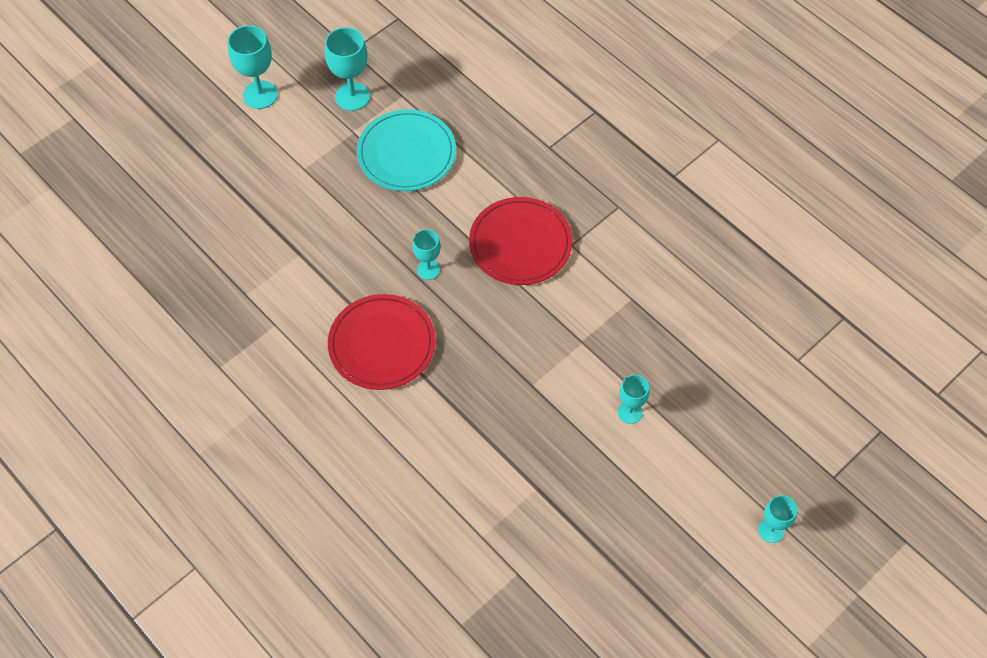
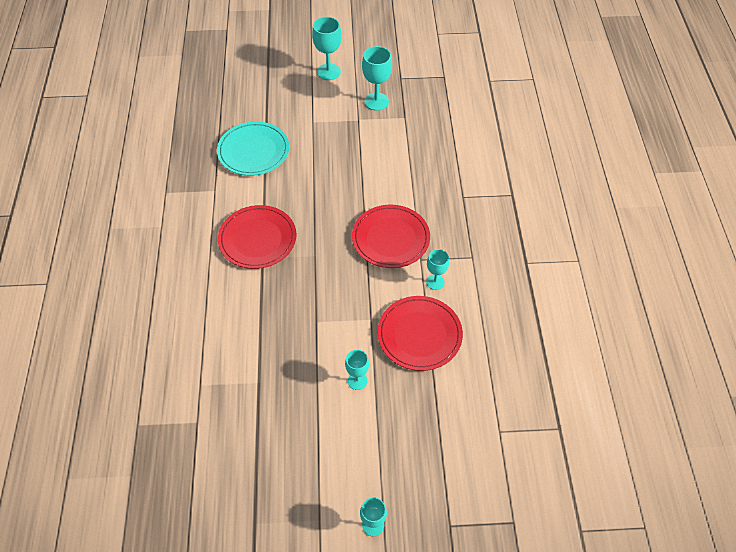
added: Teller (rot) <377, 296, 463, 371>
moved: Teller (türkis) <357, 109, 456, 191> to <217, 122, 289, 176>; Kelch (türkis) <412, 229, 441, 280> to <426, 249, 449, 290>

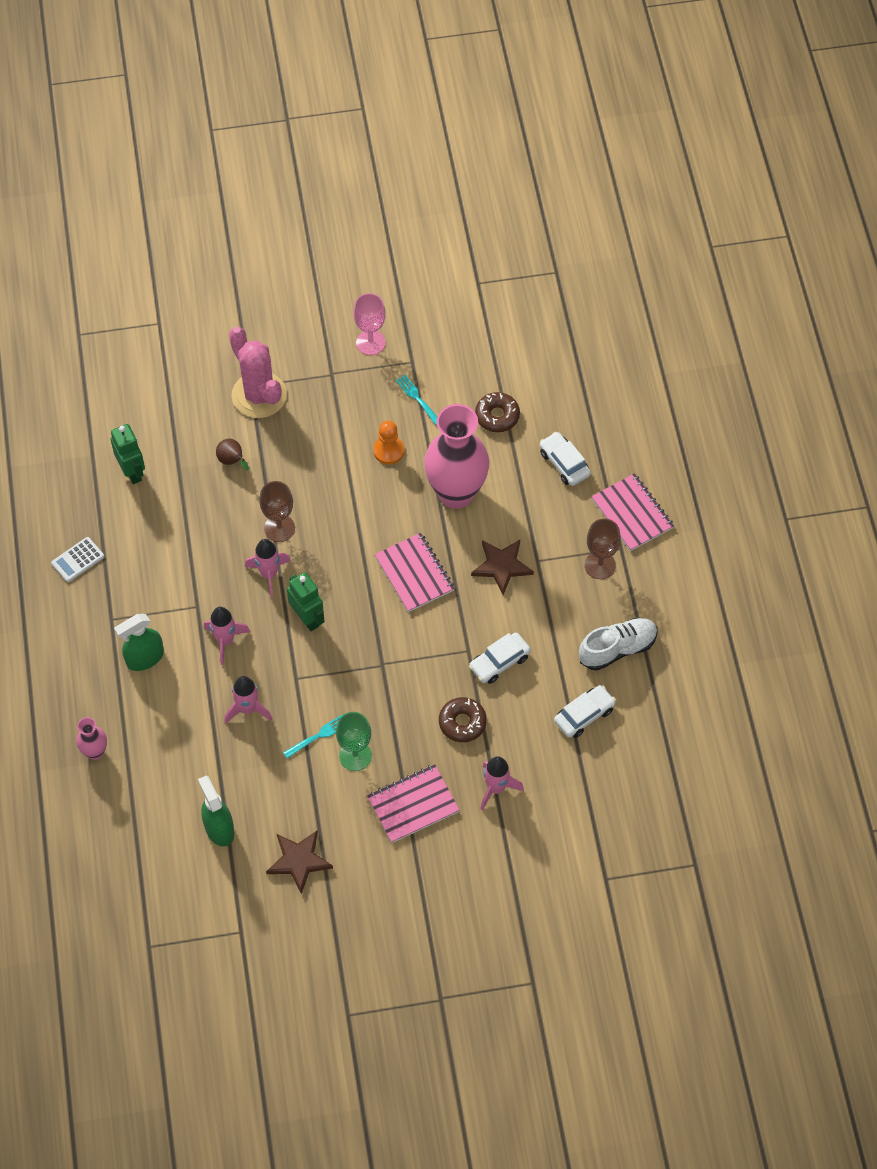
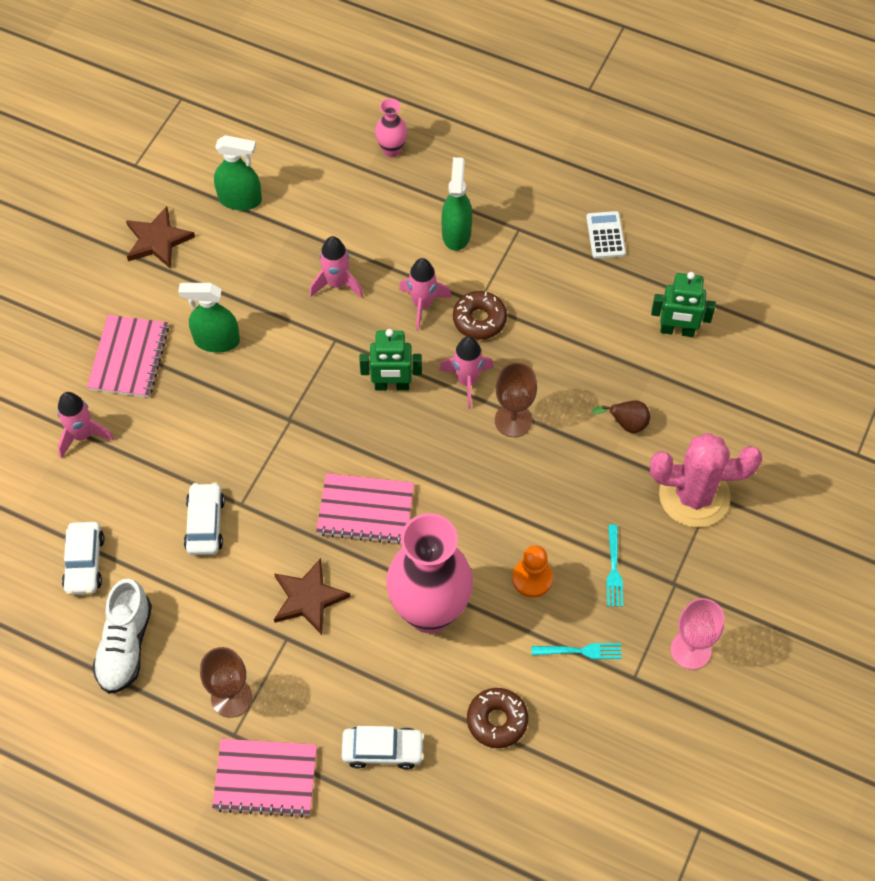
moved: Gabel (türkis) <283, 714, 343, 758> to <606, 525, 623, 607>; Donut (braun) <439, 697, 487, 742> to <453, 291, 507, 339>
replaced: Kelch (grün) <336, 712, 372, 771> to Sprühflasche (grün) <178, 283, 240, 352>

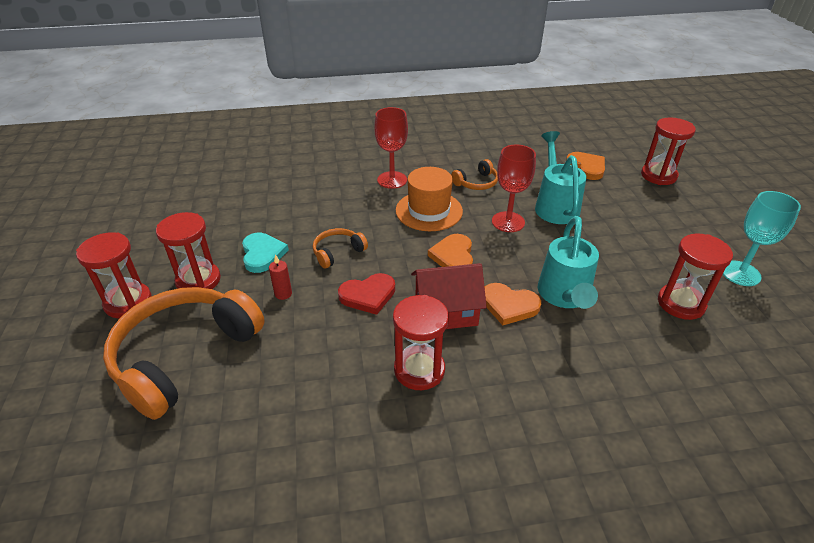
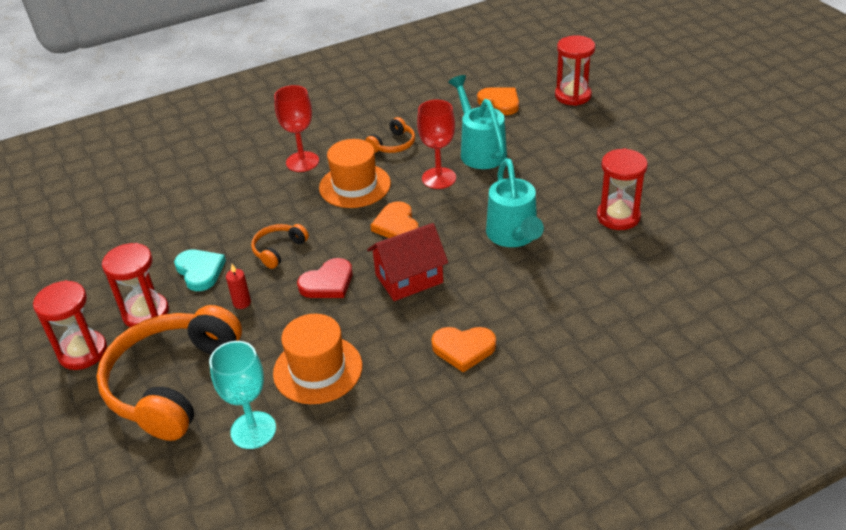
removed: Sanduhr (rot) <393, 295, 449, 390>
added: Hut (orange) <273, 314, 362, 404>
moved: Herz (orange) <485, 283, 541, 325> to <431, 327, 496, 372>; Kelch (türkis) <723, 191, 801, 286> to <209, 341, 276, 449>

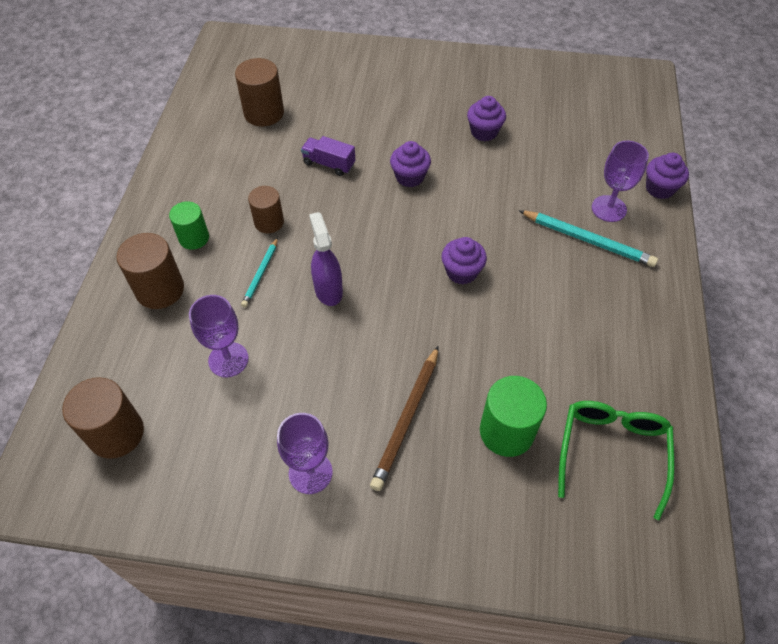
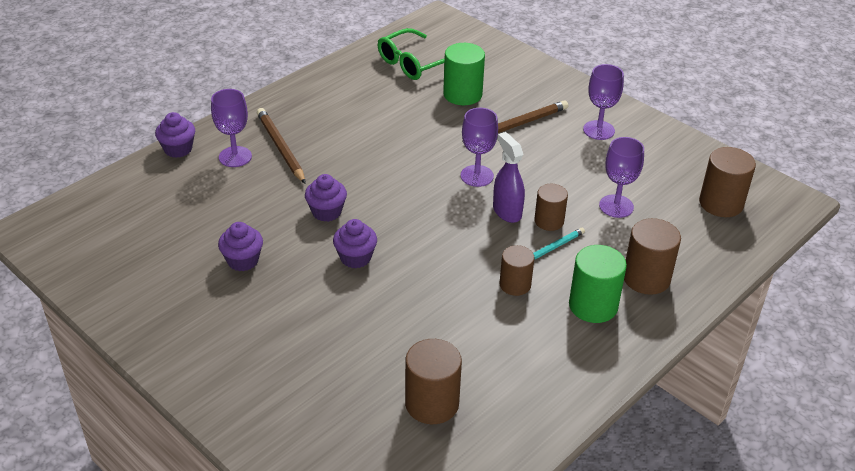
removed: Lastwagen (lila) <301, 136, 355, 176>
added: Kelch (lila) <461, 108, 498, 187>; Vollzylinder (braun) <534, 184, 568, 231>
moved: Muffin (lila) <441, 237, 487, 284> to <305, 174, 347, 222>
recoloured: Bleistift (türkis) <519, 210, 658, 267> to Bleistift (braun) <257, 108, 306, 184>
turned: Sprühflasche (lila) <309, 212, 343, 306> = <493, 132, 525, 223> 135 degrees clockwise
resized: Vollzylinder (grün) <169, 201, 209, 250> = <569, 245, 627, 323> x1.52

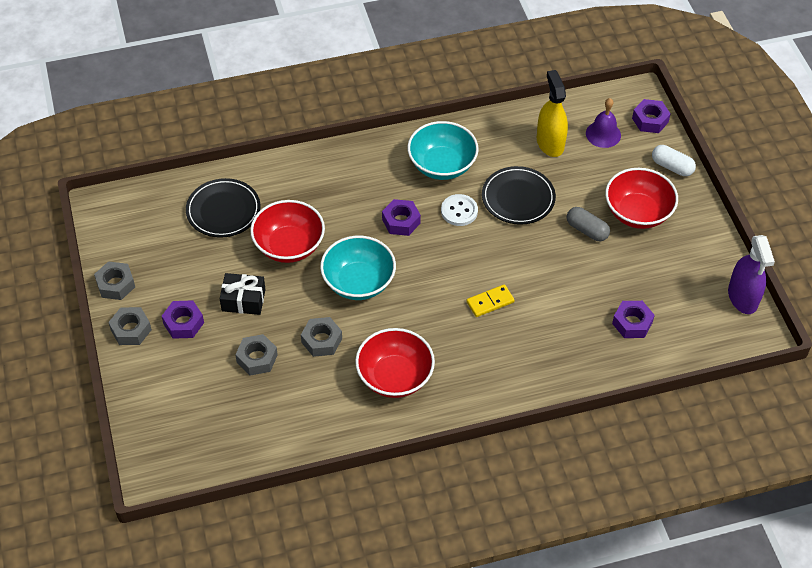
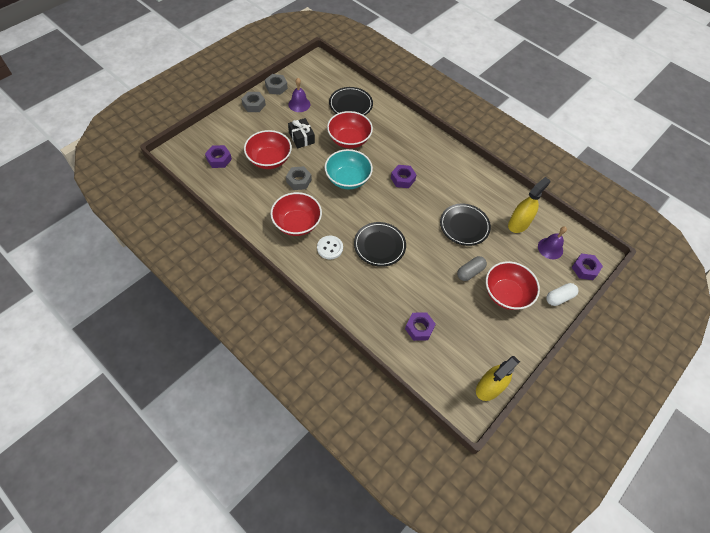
removed: Schüssel (türkis) <408, 121, 479, 180>
added: Glocke (lila) <288, 78, 310, 112>
moved: Sechskantmutter (lila) <162, 300, 204, 339> to <205, 145, 232, 168>; Knopf (weiß) <441, 194, 478, 226> to <317, 236, 343, 259>
replaced: Sechskantmutter (grau) <235, 334, 278, 376> to Schüssel (rot) <244, 130, 292, 169>; Dominostein (gelb) <466, 284, 515, 317> to Teller (schwarz) <354, 222, 406, 267>
recoloured: Sprühflasche (lila) <728, 235, 775, 314> to Sprühflasche (gelb) <476, 356, 520, 401>
turned: Kapsel (grau) <567, 207, 610, 241> = <457, 256, 487, 281> 45 degrees clockwise; Kapsel (weiß) <652, 145, 696, 176> = <546, 283, 578, 306> 60 degrees clockwise

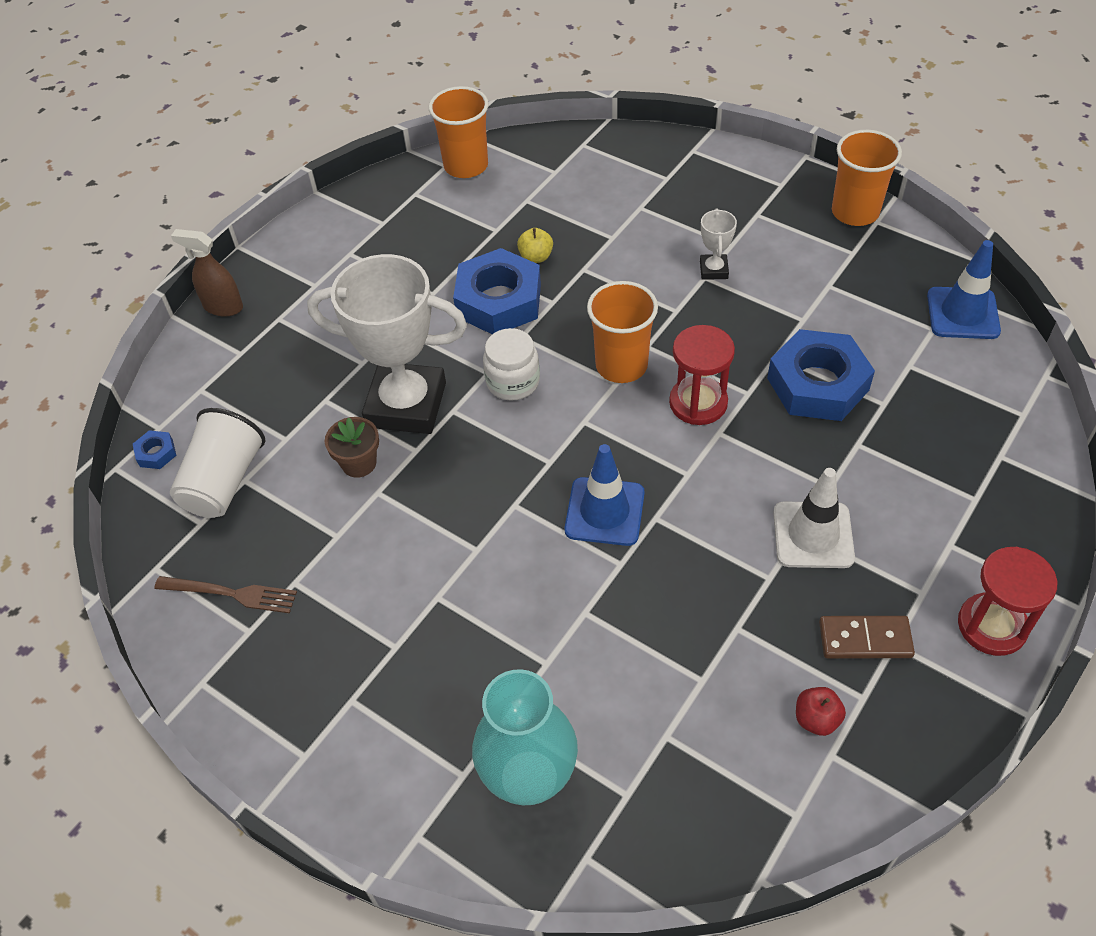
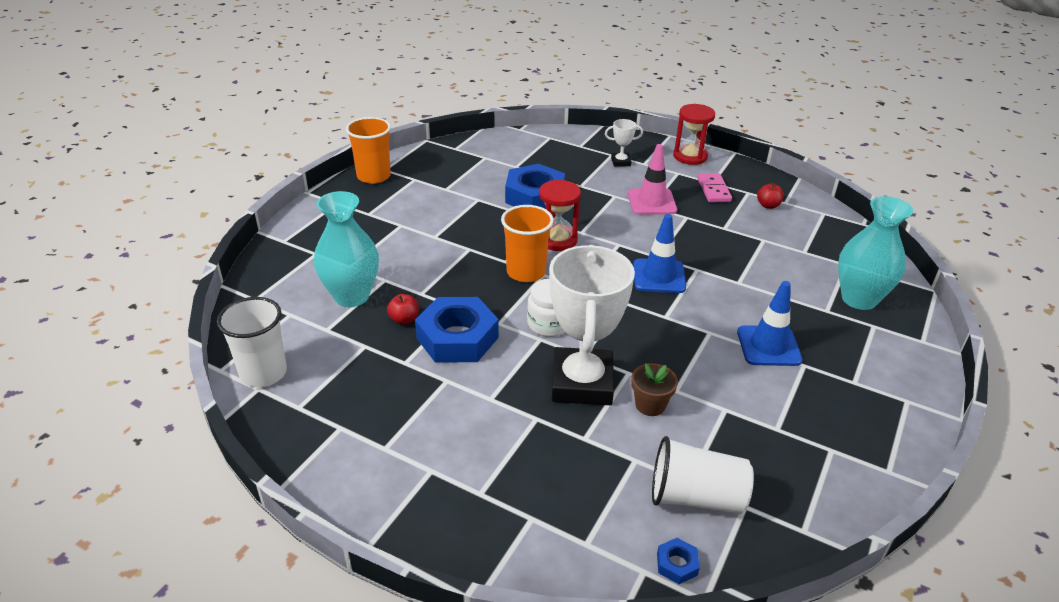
removed: Gabel (braun) <154, 576, 297, 613>; Sprühflasche (braun) <171, 229, 243, 317>
added: Vase (türkis) <314, 191, 379, 307>
moved: Pokal (weiß) <700, 208, 737, 280> to <605, 119, 643, 167>; Leitkegel (blau) <927, 240, 1001, 339> to <737, 281, 803, 366>
recoloured: Becher (orange) <429, 86, 488, 178> to Becher (weiß) <217, 297, 287, 387>; Apfel (gelb) <517, 228, 553, 263> to Apfel (rot) <387, 294, 419, 325>; Leitkegel (weiß) <773, 468, 855, 568> to Leitkegel (rosa) <628, 144, 677, 215>; Dominostein (braun) <819, 616, 915, 658> to Dominostein (rosa) <697, 173, 732, 202>

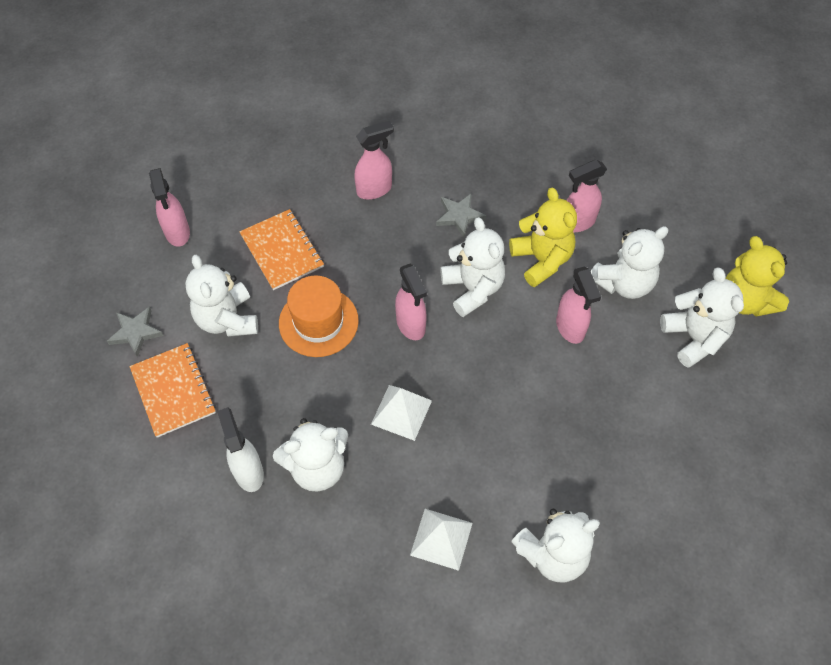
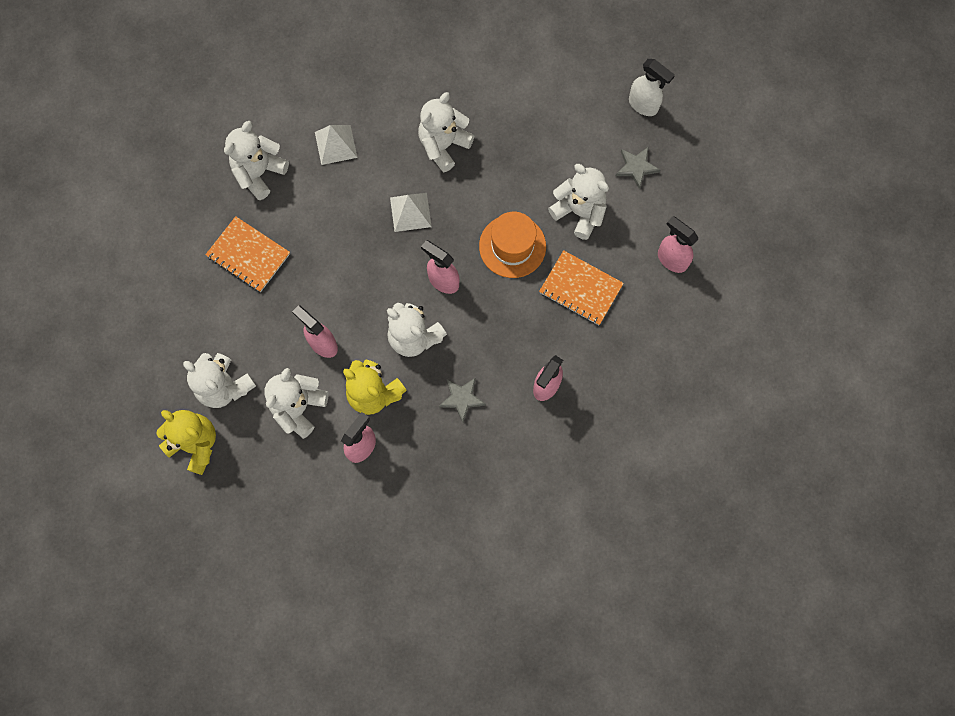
moved: Notizbuch (orange) <130, 343, 216, 438> to <205, 216, 290, 292>; Sprühflasche (weiß) <217, 407, 264, 492> to <629, 59, 675, 116>

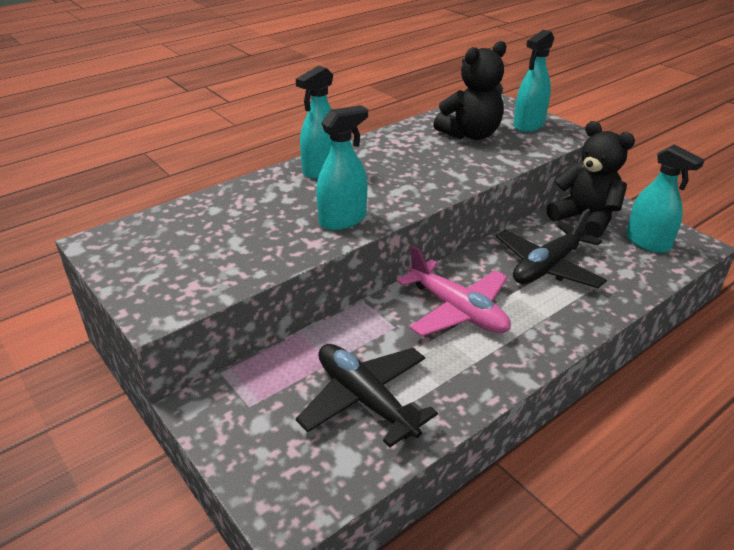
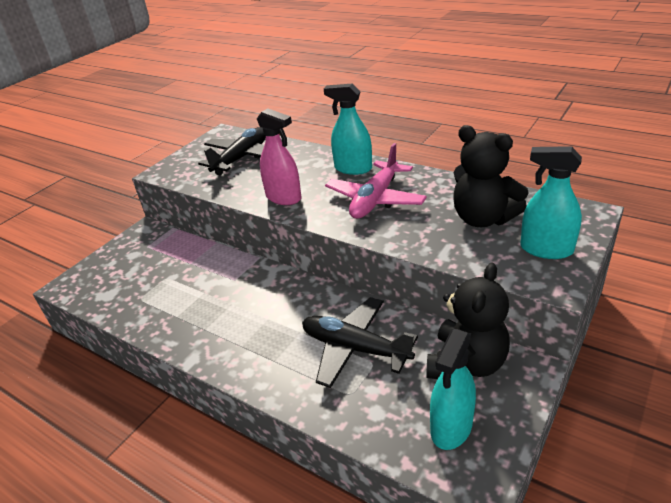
moved: Flugzeug (schwarz) <296, 344, 438, 447> to <198, 127, 266, 175>; Flugzeug (rosa) <397, 246, 511, 336> to <325, 143, 427, 219>
recoloured: Sprühflasche (türkis) <316, 105, 368, 230> to Sprühflasche (rosa) <257, 108, 302, 205>

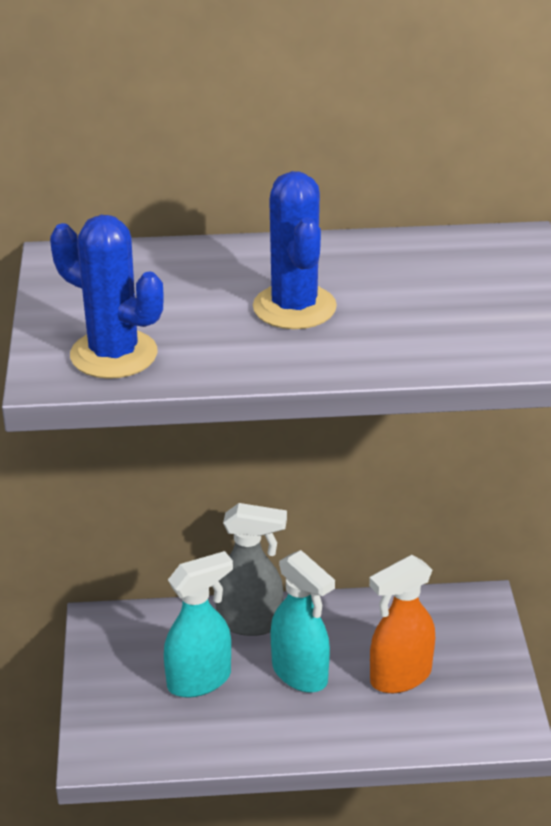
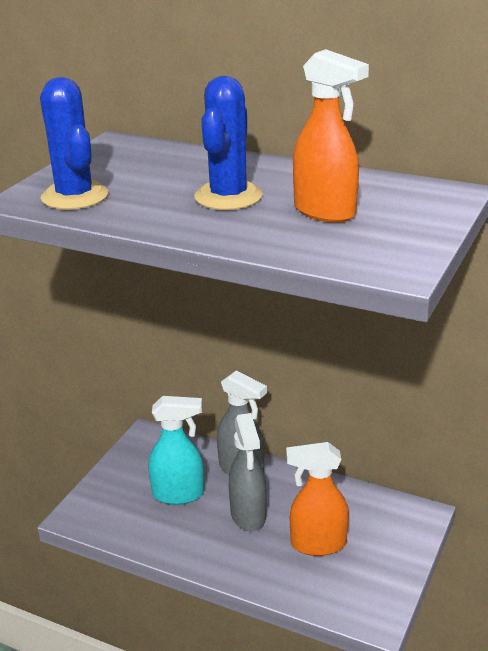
added: Sprühflasche (orange) <293, 49, 369, 223>
recoloured: Sprühflasche (türkis) <270, 550, 335, 693> to Sprühflasche (grau) <229, 413, 267, 531>

